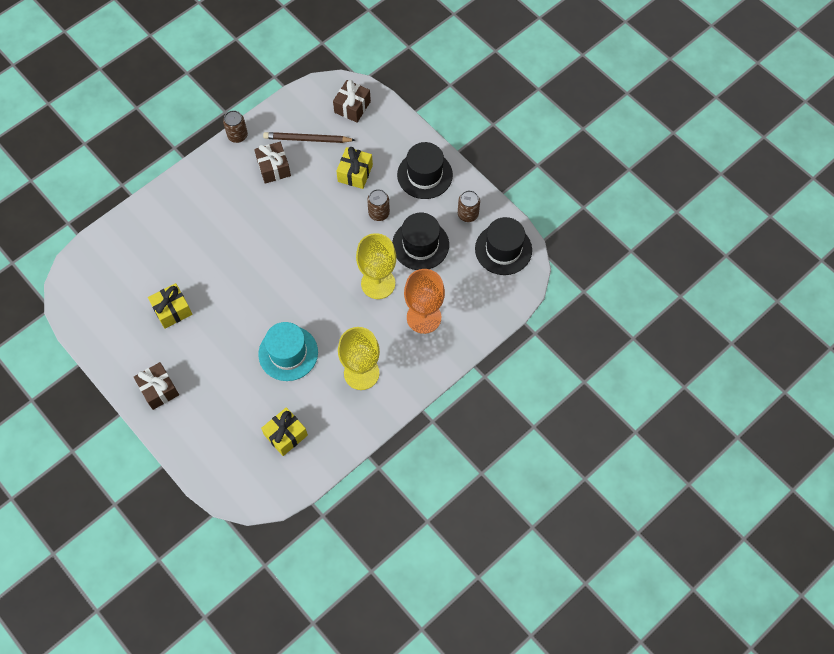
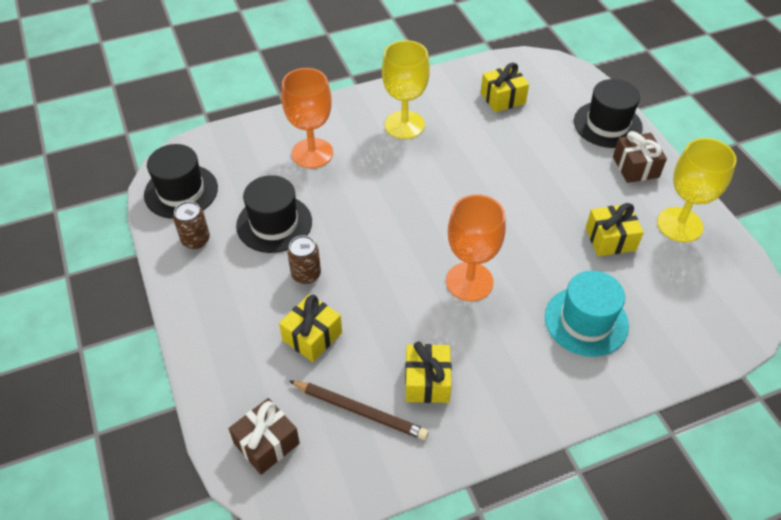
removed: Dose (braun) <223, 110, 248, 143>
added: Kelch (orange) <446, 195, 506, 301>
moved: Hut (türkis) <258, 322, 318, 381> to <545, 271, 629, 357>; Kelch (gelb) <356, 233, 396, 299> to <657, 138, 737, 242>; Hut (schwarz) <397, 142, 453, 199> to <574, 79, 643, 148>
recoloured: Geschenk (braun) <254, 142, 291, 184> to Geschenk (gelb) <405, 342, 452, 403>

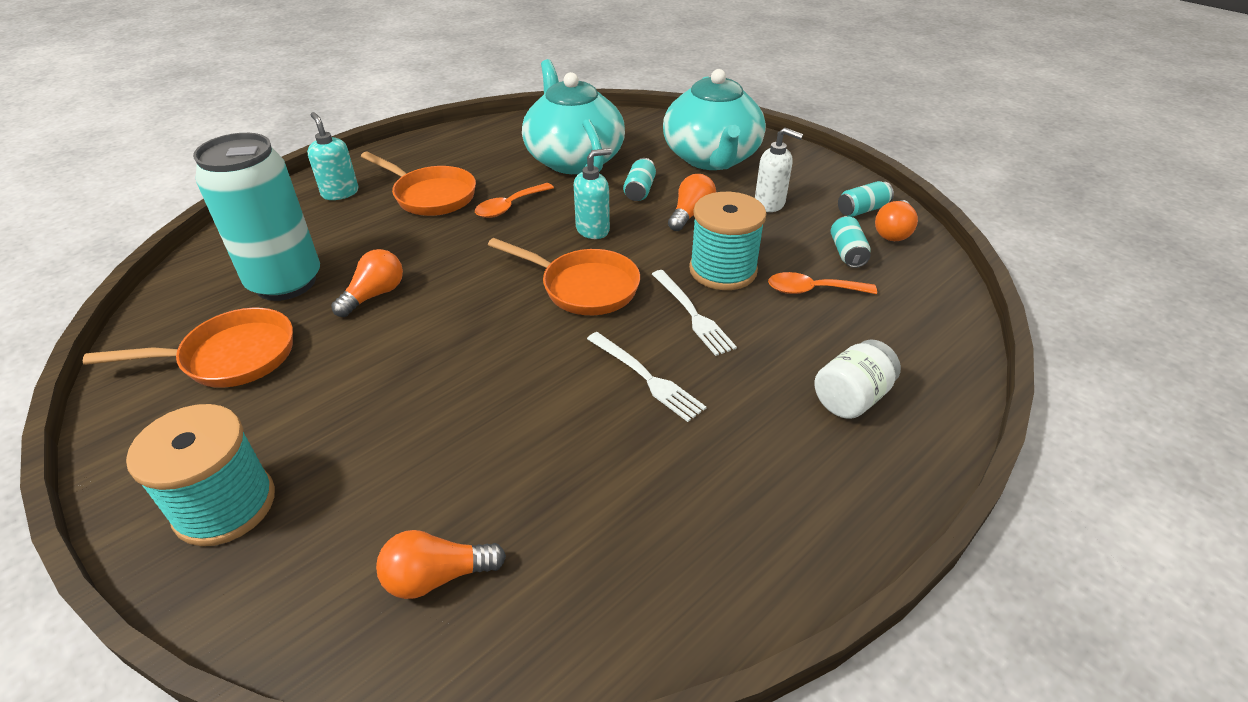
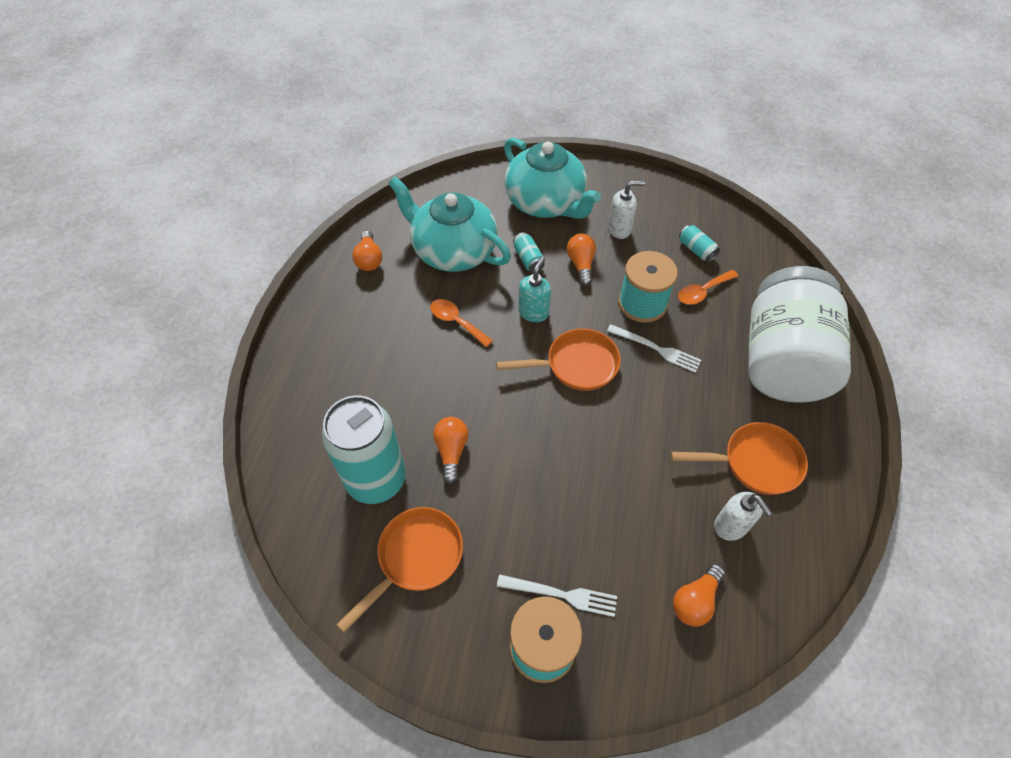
removed: Seifenspender (türkis) <307, 112, 358, 200>; Dose (türkis) <838, 181, 894, 217>
added: Seifenspender (weiß) <714, 492, 772, 541>
moved: Pfanne (orange) <361, 151, 476, 216> to <671, 422, 808, 495>; Gabel (weiß) <587, 332, 706, 422> to <497, 574, 617, 617>; Glühbirne (orange) <875, 200, 918, 241> to <352, 231, 382, 271>
turned: Löffel (orange) <475, 183, 554, 218> = <430, 299, 493, 347> 120 degrees clockwise
resized: Einmachglas (weiß) <814, 340, 901, 419> = <748, 266, 851, 403> x2.43

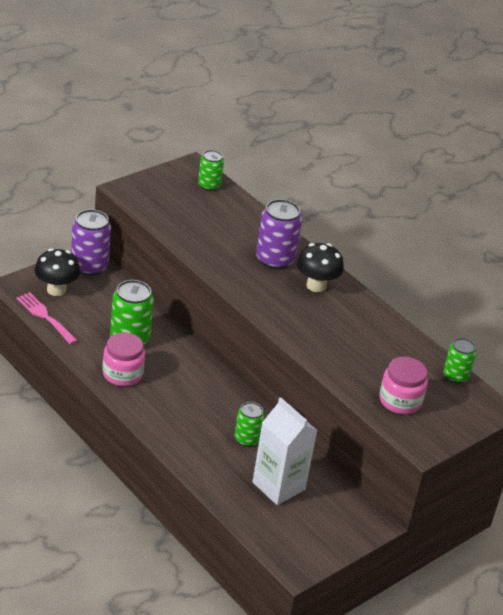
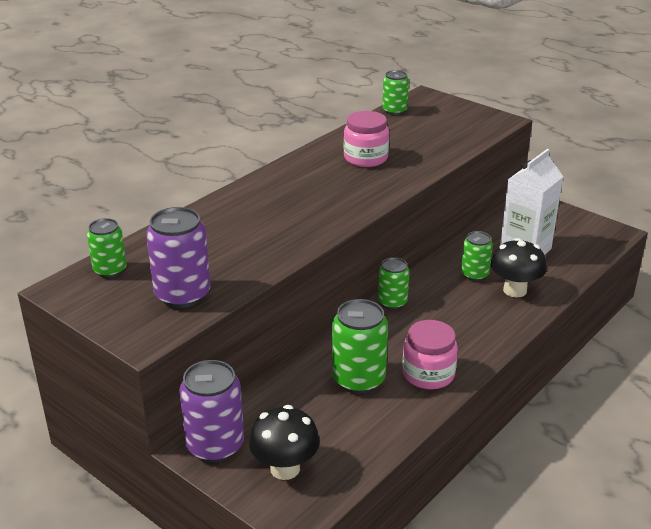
removed: Gabel (rosa) <16, 292, 78, 345>
added: Dose (grün) <378, 257, 409, 309>
moved: Dose (lila) <256, 199, 302, 269> to <146, 207, 210, 308>; Pilz (schwarz) <297, 243, 344, 292> to <491, 238, 547, 298>; Einmachglas (rosa) <379, 357, 428, 414> to <344, 111, 389, 167>

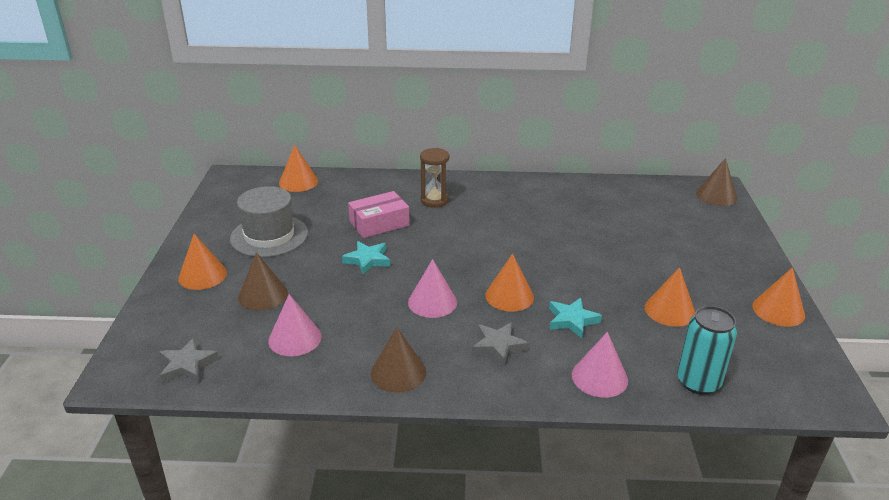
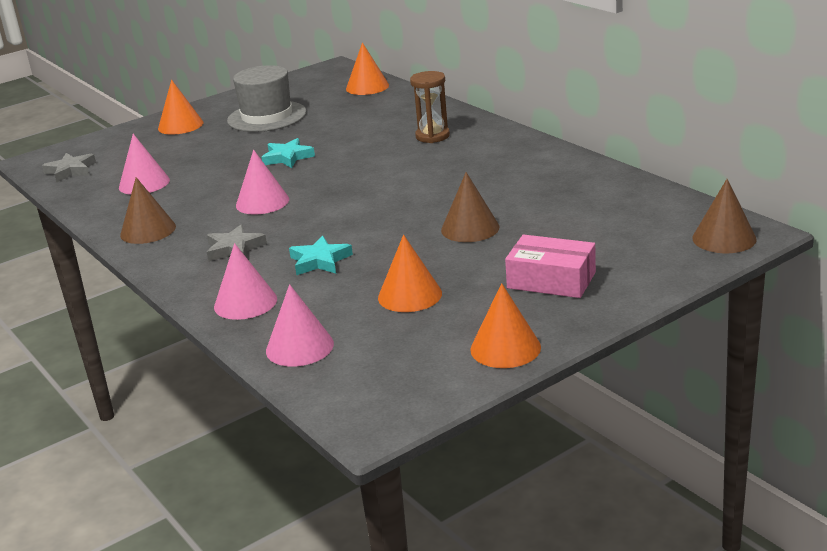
removed: Kegel (orange) <485, 253, 534, 312>
moved: Kegel (braun) <238, 252, 288, 311> to <441, 172, 500, 242>; Schachtel (rosa) <348, 191, 410, 238> to <505, 234, 596, 298>
replaced: Dose (türkis) <677, 306, 737, 395> to Kegel (rosa) <266, 284, 334, 367>

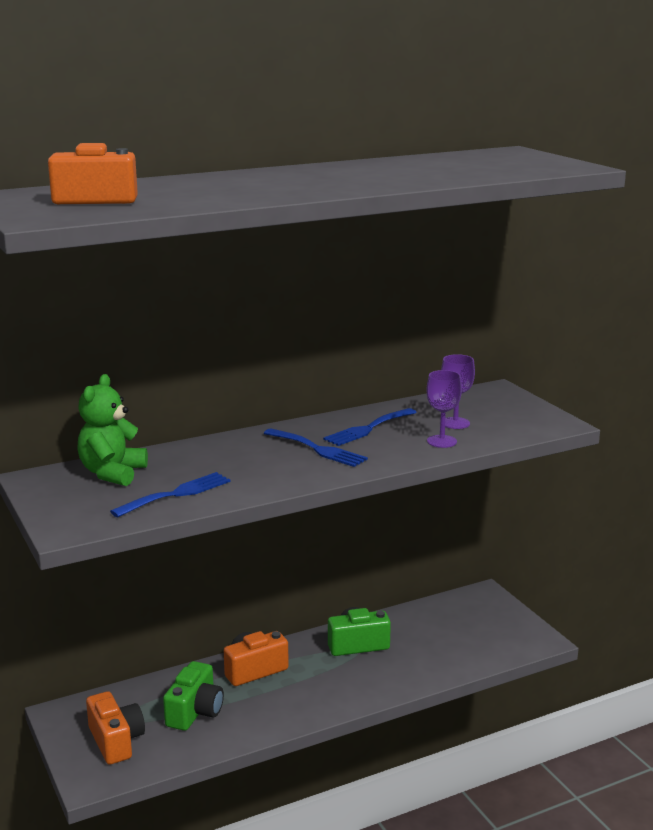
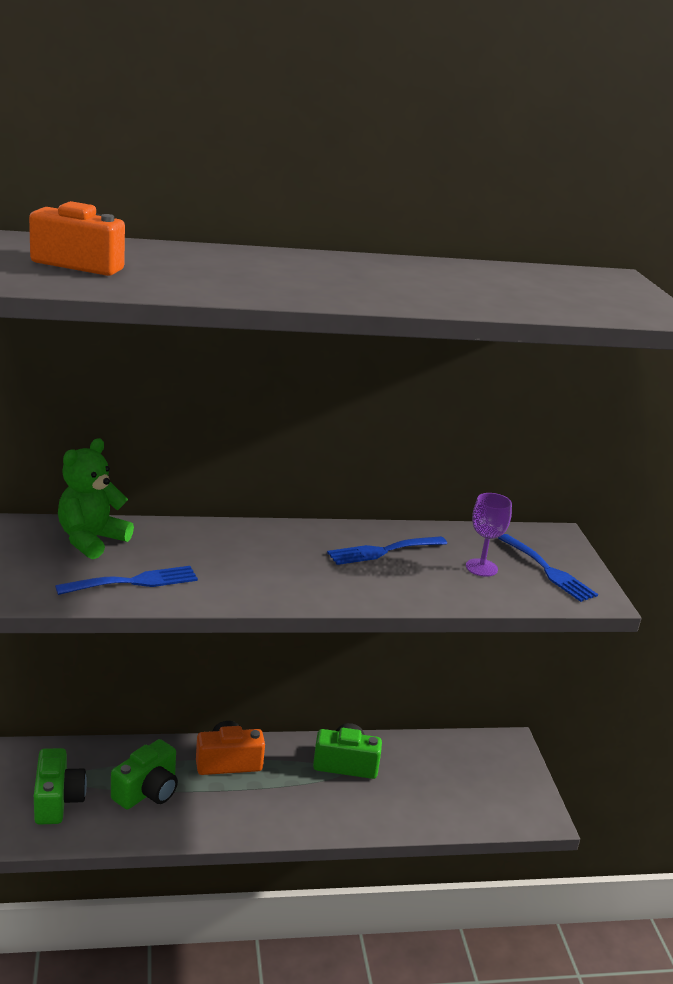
removed: Kelch (lila) <427, 370, 462, 448>
moved: Gabel (blau) <264, 428, 368, 467> to <498, 534, 598, 602>
recoloured: Kamera (orange) <86, 691, 145, 765> to Kamera (grün) <34, 748, 87, 825>

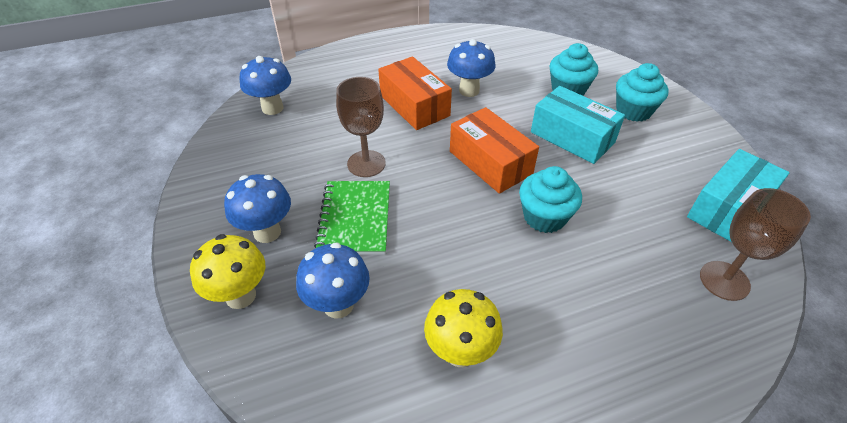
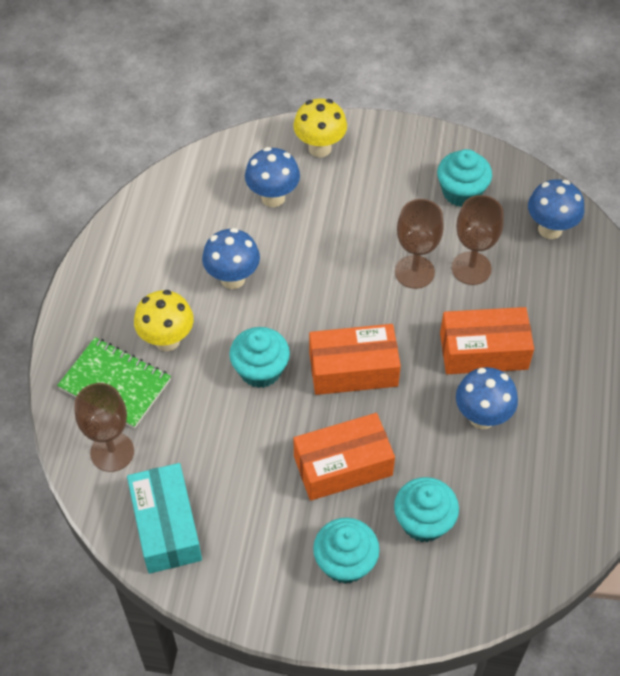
added: Muffin (türkis) <437, 149, 492, 207>; Kelch (braun) <452, 195, 504, 285>
moved: Pilz (blau) <224, 174, 291, 243> to <202, 228, 260, 289>; Notizbuch (grün) <314, 181, 390, 255> to <57, 337, 171, 429>; Pilz (gelb) <424, 289, 503, 367> to <134, 290, 194, 351>
recoloured: Schachtel (türkis) <531, 86, 625, 164> to Schachtel (orange) <293, 413, 395, 501>

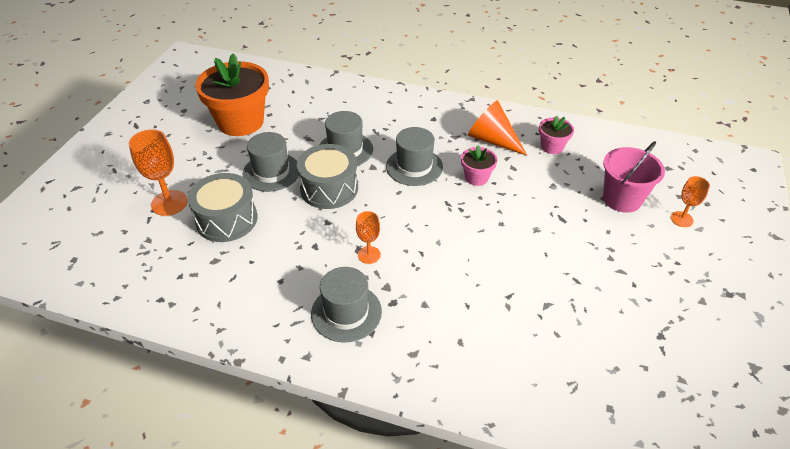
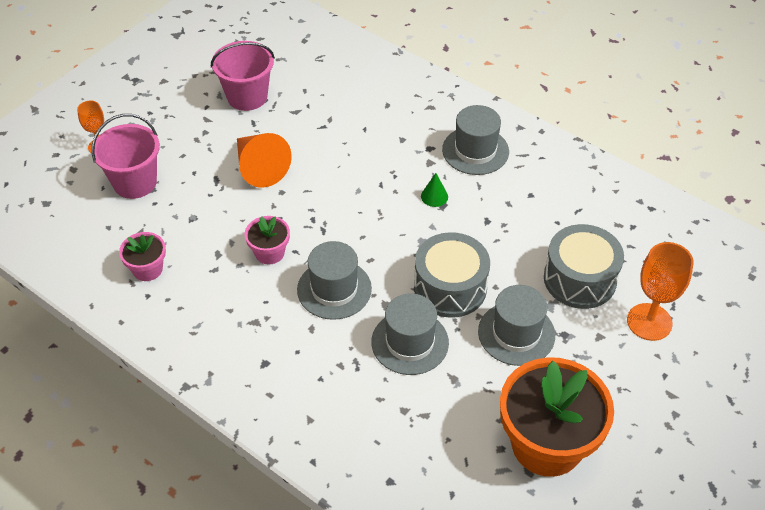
added: Eimer (rosa) <211, 41, 275, 111>
moved: Kegel (orange) <468, 100, 527, 156> to <237, 133, 292, 188>
replaced: Kelch (orange) <356, 211, 381, 264> to Kegel (grün) <421, 173, 448, 207>

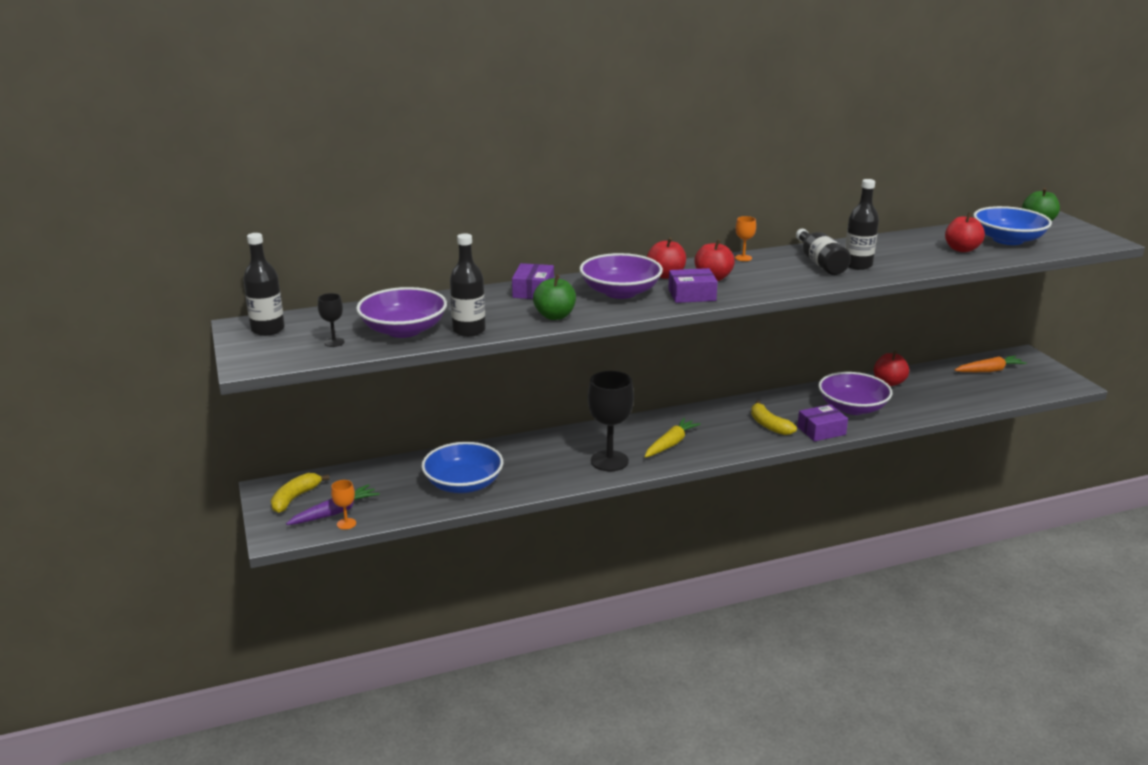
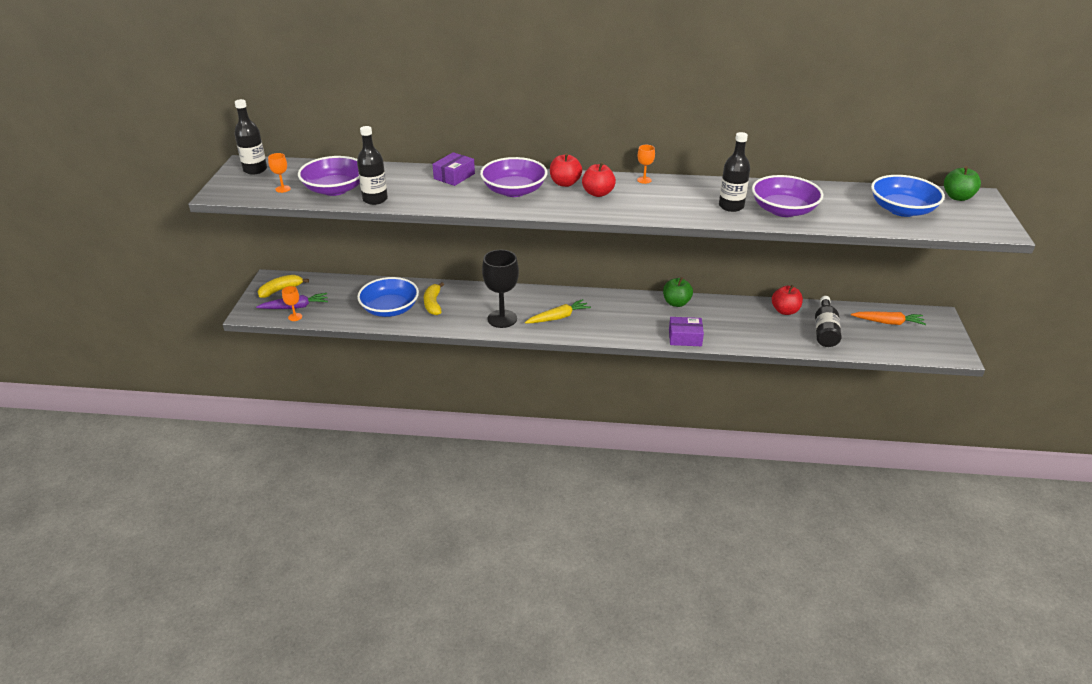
removed: Schachtel (lila) <668, 268, 718, 303>; Apfel (rot) <945, 212, 985, 252>
moved: Apfel (grün) <533, 274, 576, 320> to <663, 277, 693, 307>; Banane (gelb) <751, 400, 797, 435> to <424, 282, 444, 315>; Flasche (schwarz) <796, 229, 851, 275> to <815, 296, 842, 347>; Schüssel (lila) <818, 372, 892, 415> to <752, 175, 823, 217>
recoloured: Kelch (schwarz) <318, 293, 345, 347> to Kelch (orange) <268, 153, 291, 193>

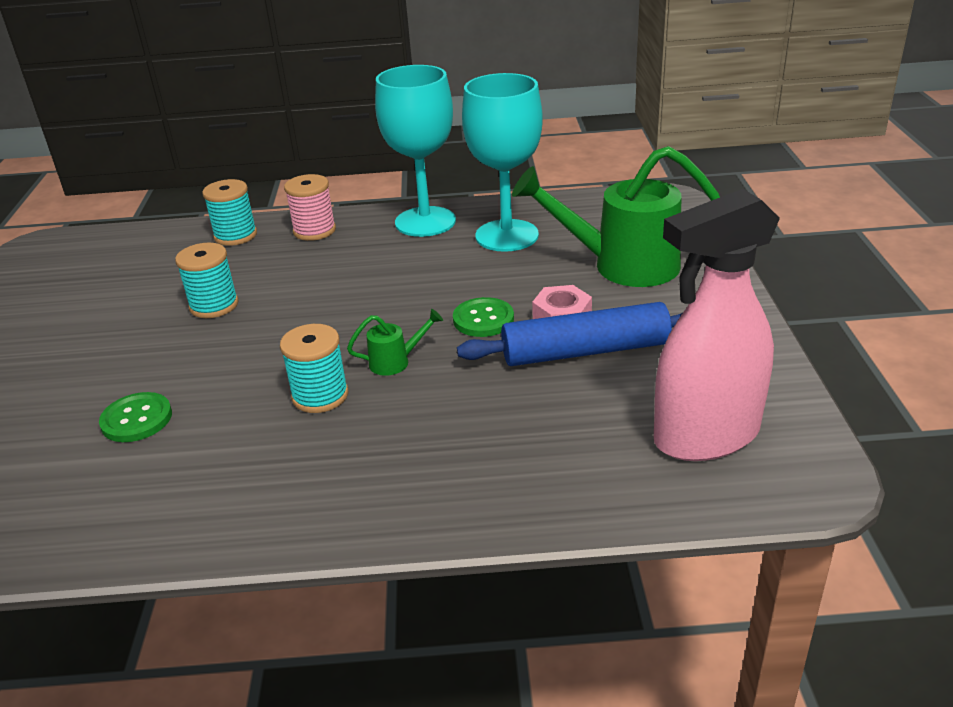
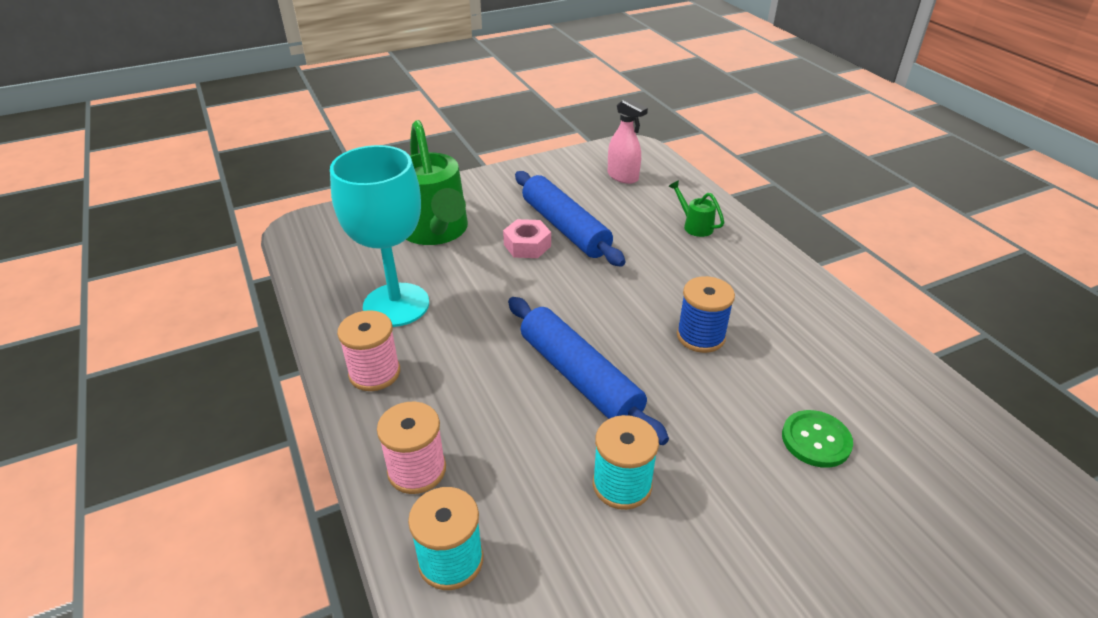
removed: Knopf (grün) <453, 297, 514, 337>
added: Nudelholz (blau) <508, 297, 669, 445>
moved: Gießkanne (grün) <347, 309, 443, 376> to <668, 180, 724, 237>
replaced: Kelch (türkis) <375, 65, 456, 237> to Garnrolle (rosa) <337, 310, 400, 391>
recoloured: Garnrolle (türkis) <280, 324, 348, 413> to Garnrolle (blau) <677, 276, 735, 353>
resized: Sprühflasche (rosa) <654, 189, 780, 461> = <608, 98, 648, 184> x0.53

